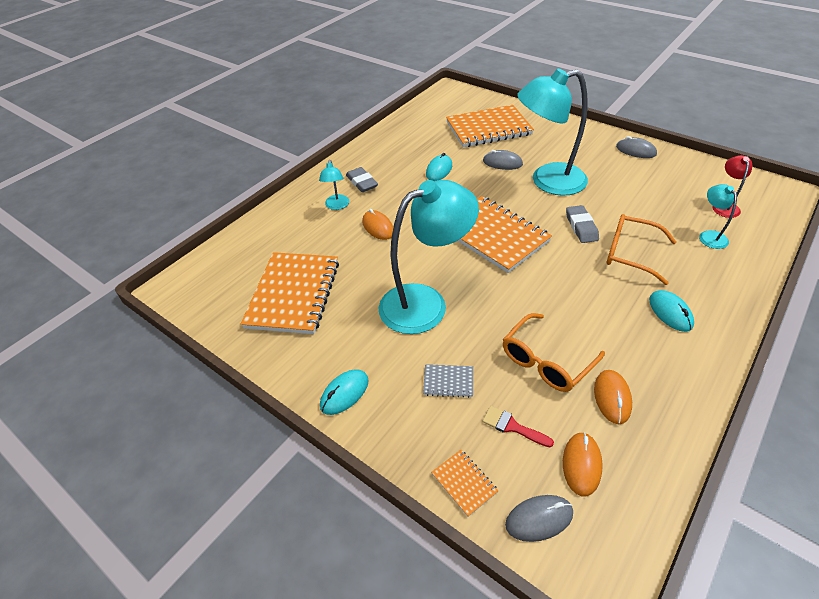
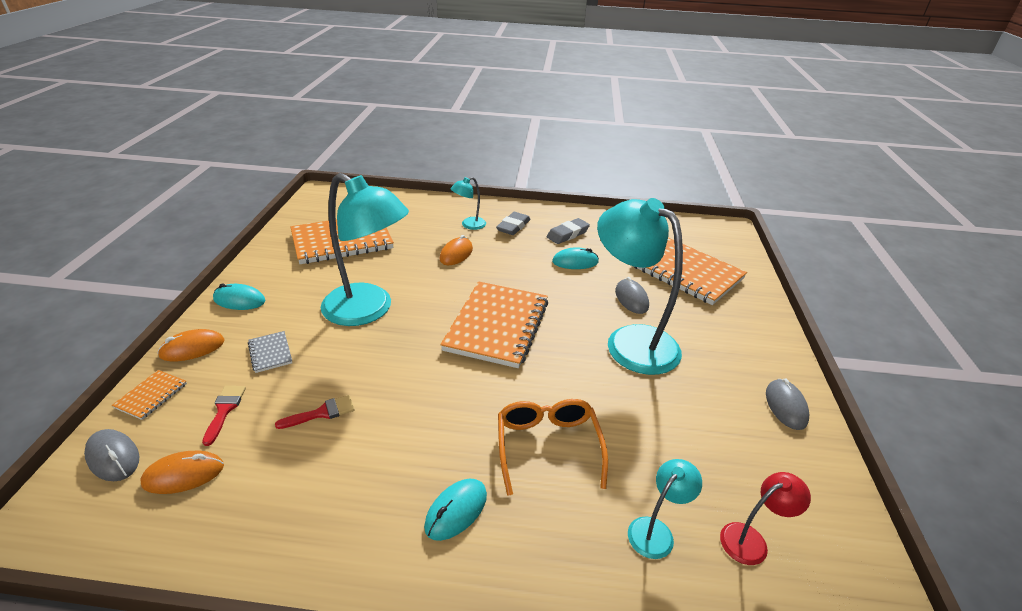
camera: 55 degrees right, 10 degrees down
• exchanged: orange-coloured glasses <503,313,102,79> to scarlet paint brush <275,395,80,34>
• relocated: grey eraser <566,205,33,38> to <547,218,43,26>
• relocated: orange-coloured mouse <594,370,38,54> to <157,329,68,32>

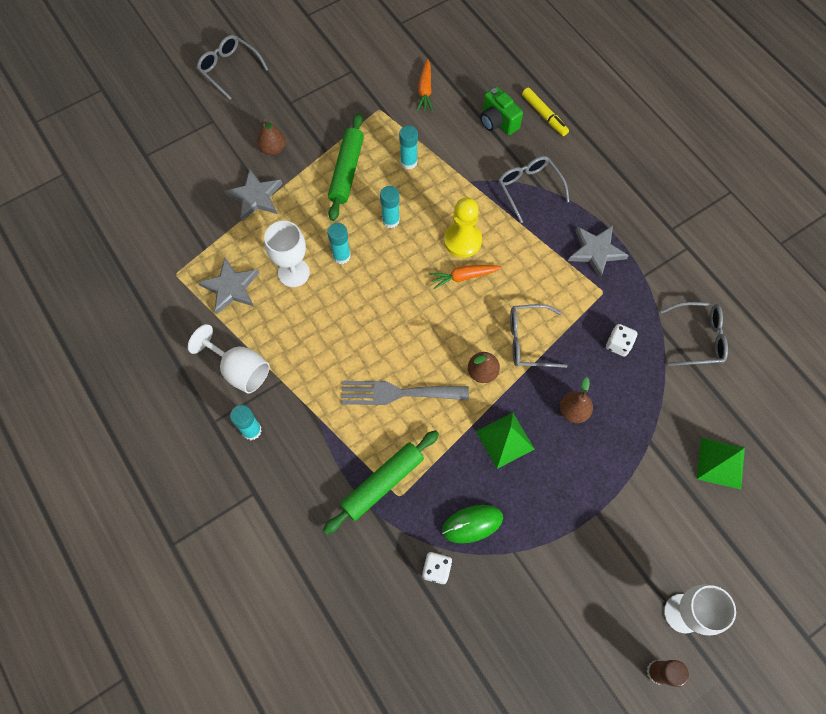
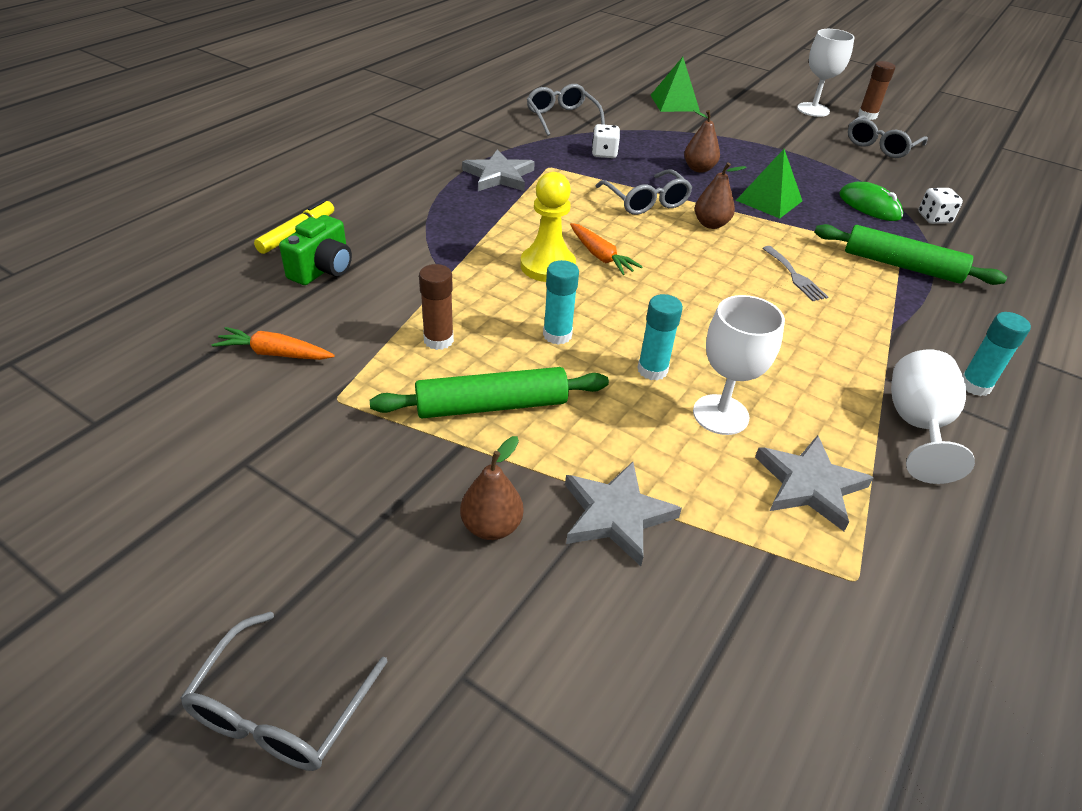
camera: 115 degrees left, 25 degrees down
• size: grey table fork <341,381,128,24> = <762,246,66,55> x0.56
• colour: aqua stick of glue <399,125,19,44> to brown stick of glue <419,264,35,86>
• spun: orange-coloured root vegetable <416,59,17,53> = <212,327,123,33> 150 degrees counterclockwise
• relocated: grey glasses <498,156,71,67> to <848,115,80,43>

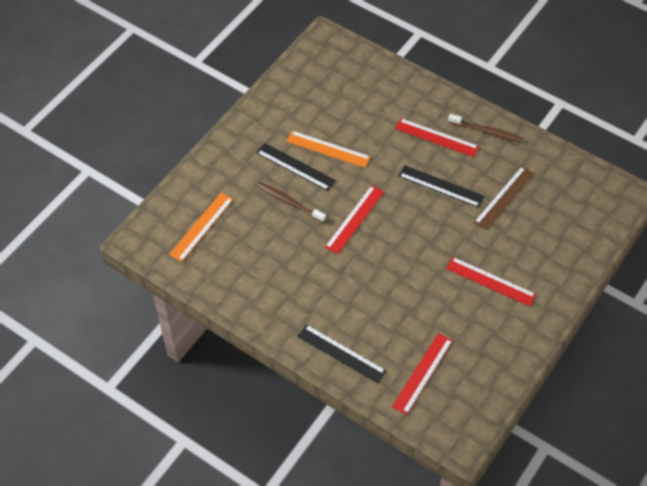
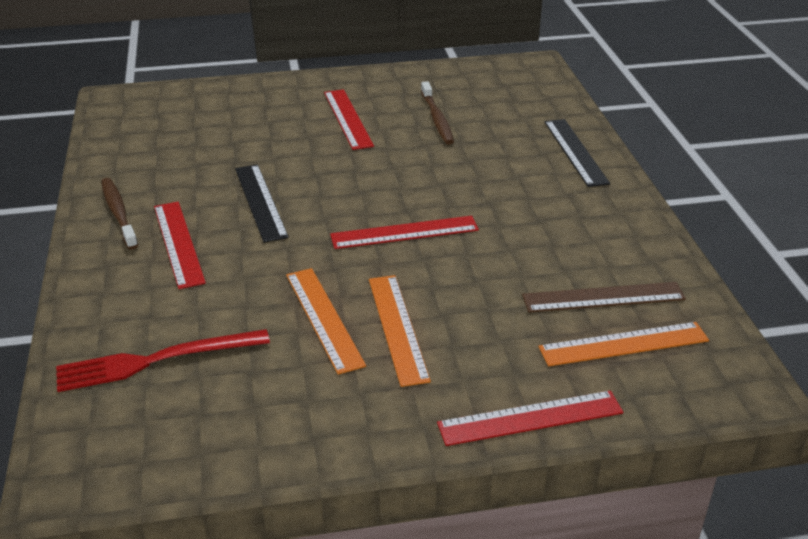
camera: 135 degrees left, 20 degrees down
• colour: ebony straightedge <256,143,80,48> to orange-coloured straightedge <369,275,62,112>
• relocated: brown dental brush <257,182,69,41> to <421,81,33,64>
• relocated: scarlet straightedge <392,333,61,82> to <437,391,187,55>
• relocated: brown straightedge <474,166,60,64> to <522,282,164,30>
• appeared: scarlet table fork <56,329,214,63>

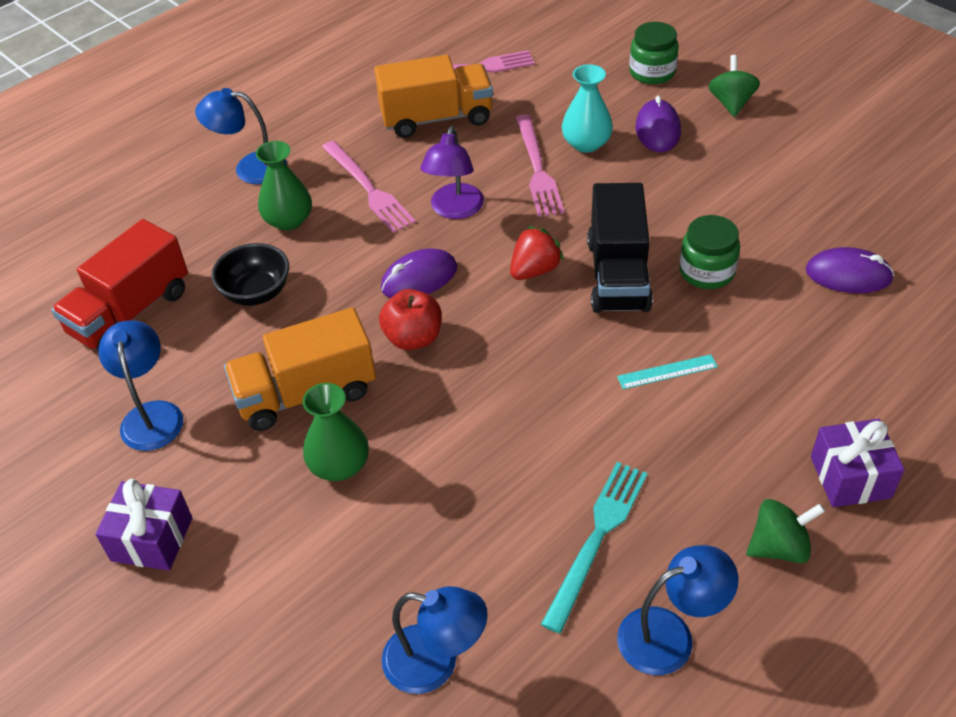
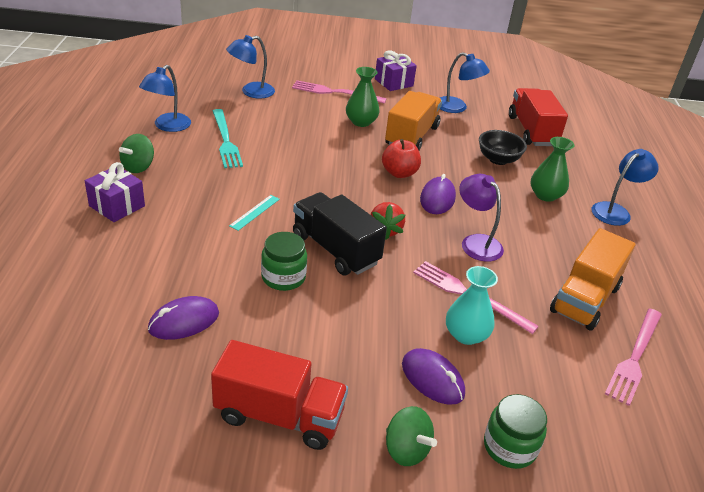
camera: 130 degrees right, 10 degrees down
• relocated: rosy table fork <322,141,94,92> to <292,80,95,24>
• appeared: scarlet lorry <211,340,137,110>

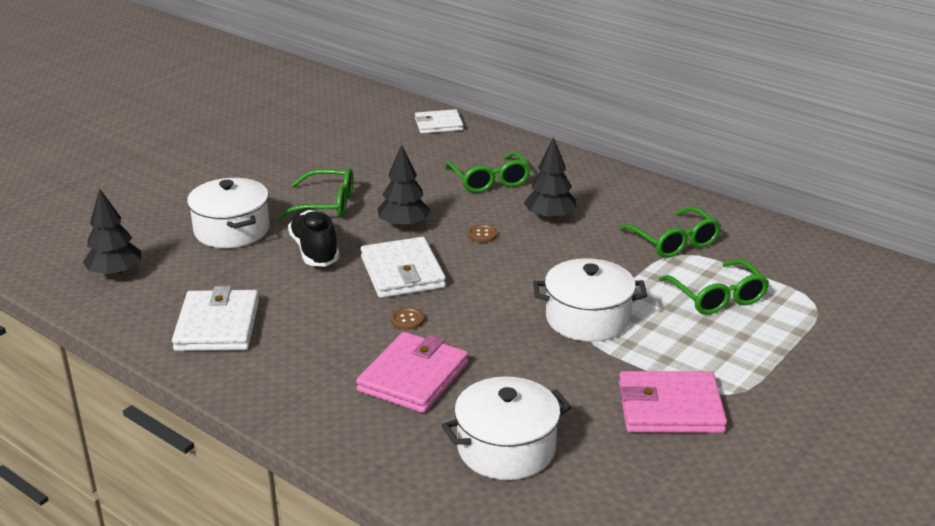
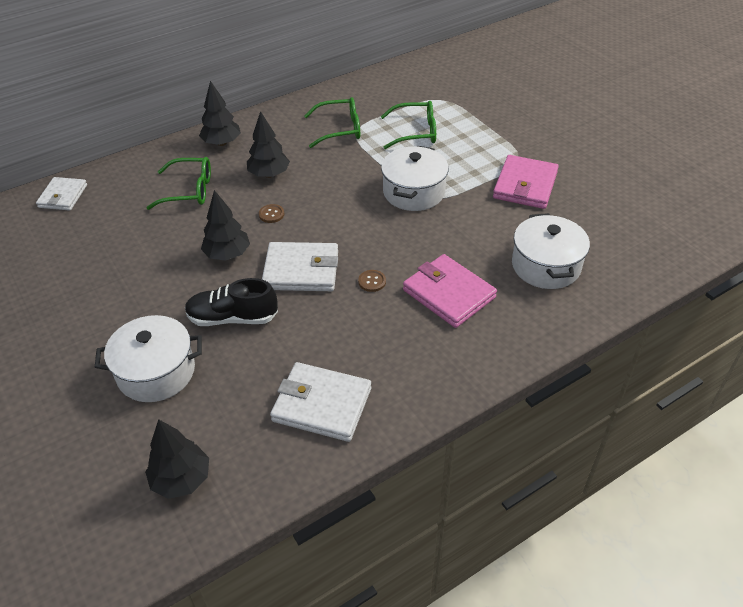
camera: 70 degrees left, 15 degrees up
• missing: emerald glasses <277,168,76,52>
• appeared: ebony toy tree <199,81,42,65>

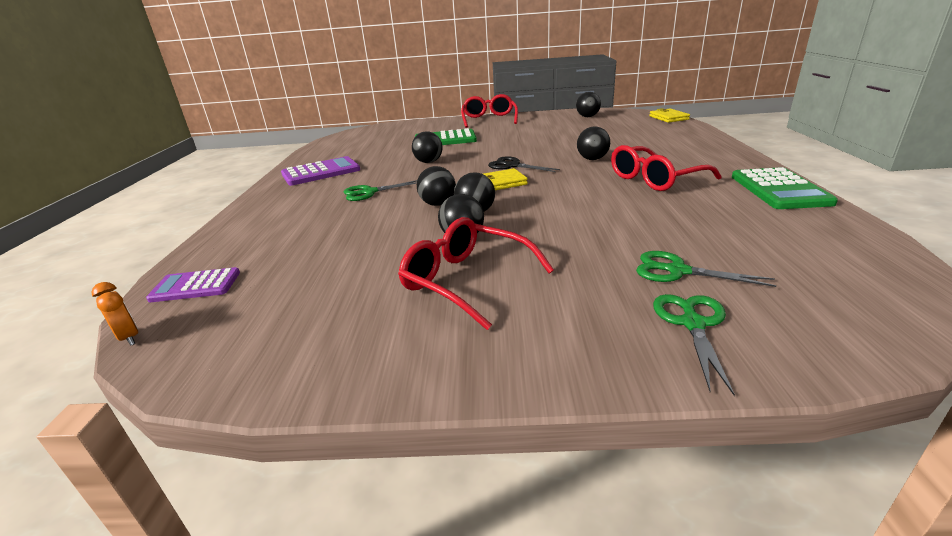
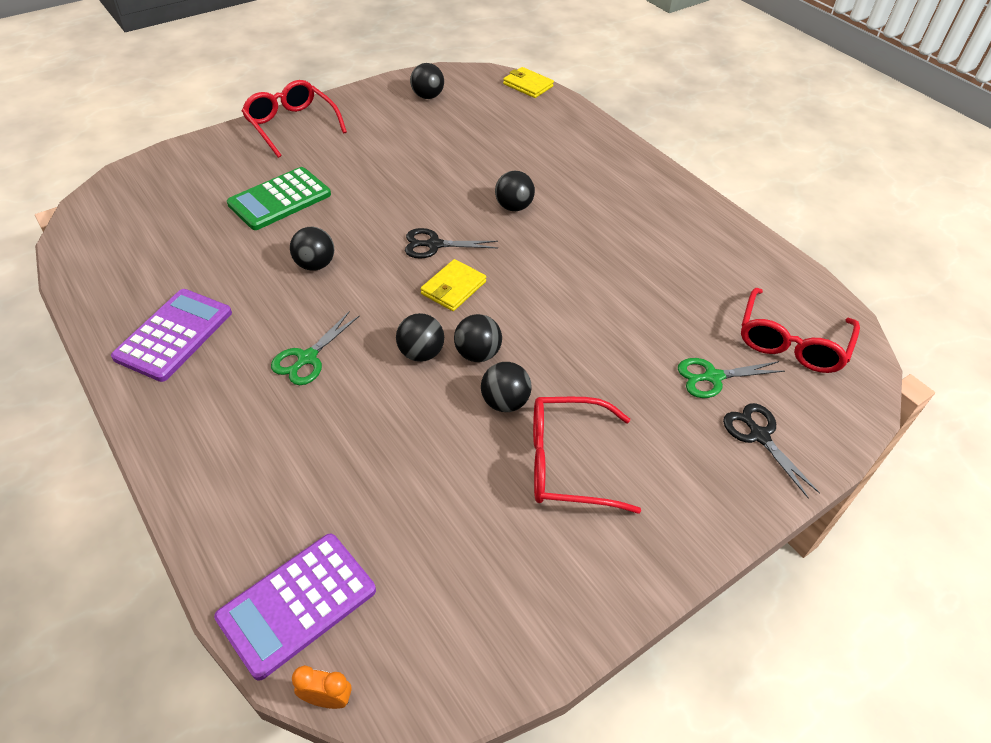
camera: 40 degrees left, 20 degrees up
• size: royal purple adding machine <146,267,94,35> = <214,534,162,147> x1.55
• relocated: scarlet glasses <611,145,110,46> to <741,288,119,85>
• colour: emerald scissors <653,294,82,102> to ebony scissors <723,403,97,95>
• missing: emerald adding machine <732,167,106,42>

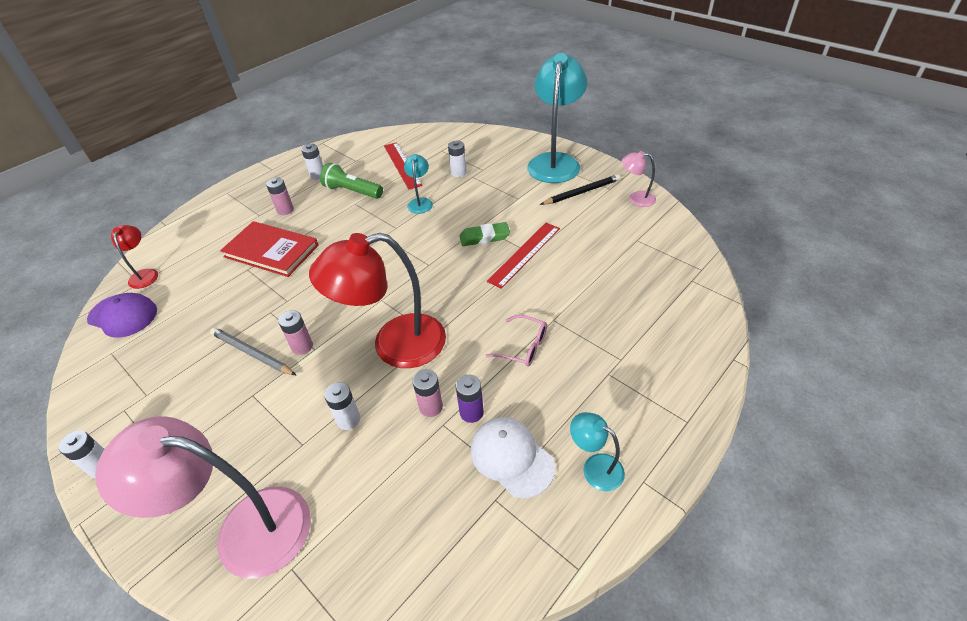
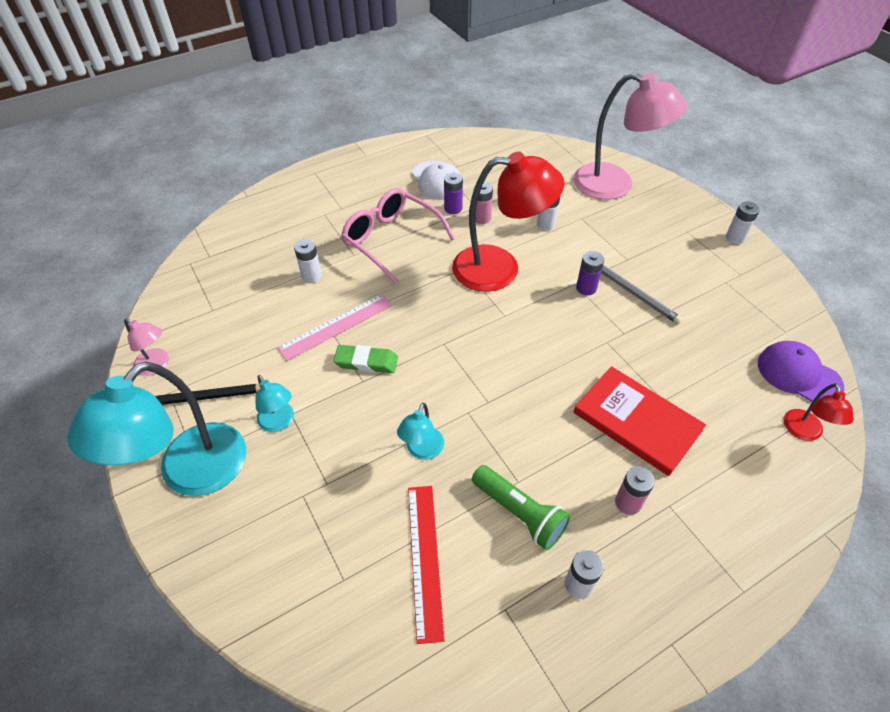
camera: 165 degrees left, 5 degrees up
• colour: rosy power cell <278,310,35,45> to royal purple power cell <576,251,28,45>
• relocated: pure white power cell <448,141,19,36> to <294,239,28,44>
• size: rosy glasses <486,315,61,52> = <341,188,114,96> x1.84
• colour: scarlet straightedge <487,223,73,66> to rosy straightedge <277,294,116,67>
• relocated: aqua desk lamp <570,412,55,79> to <255,375,39,57>

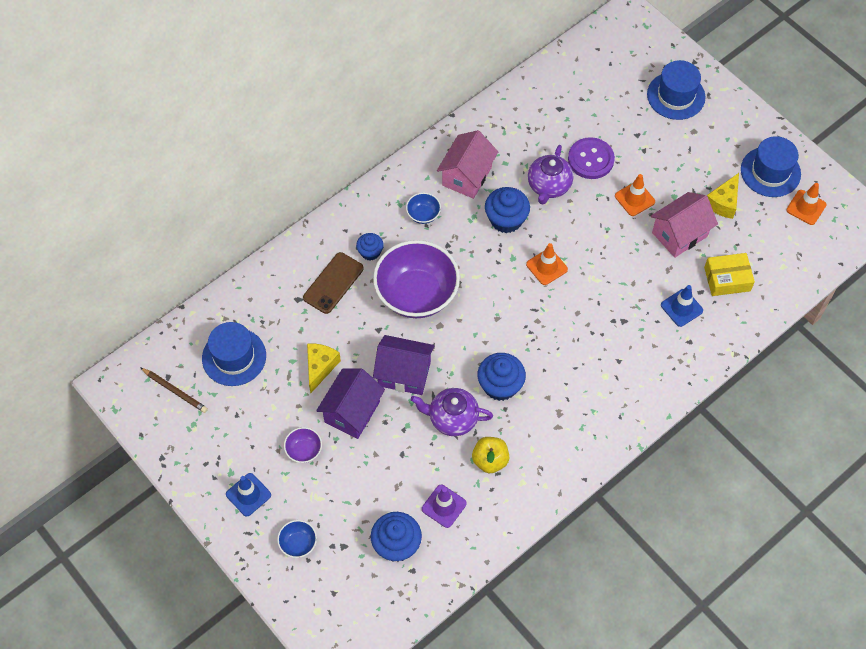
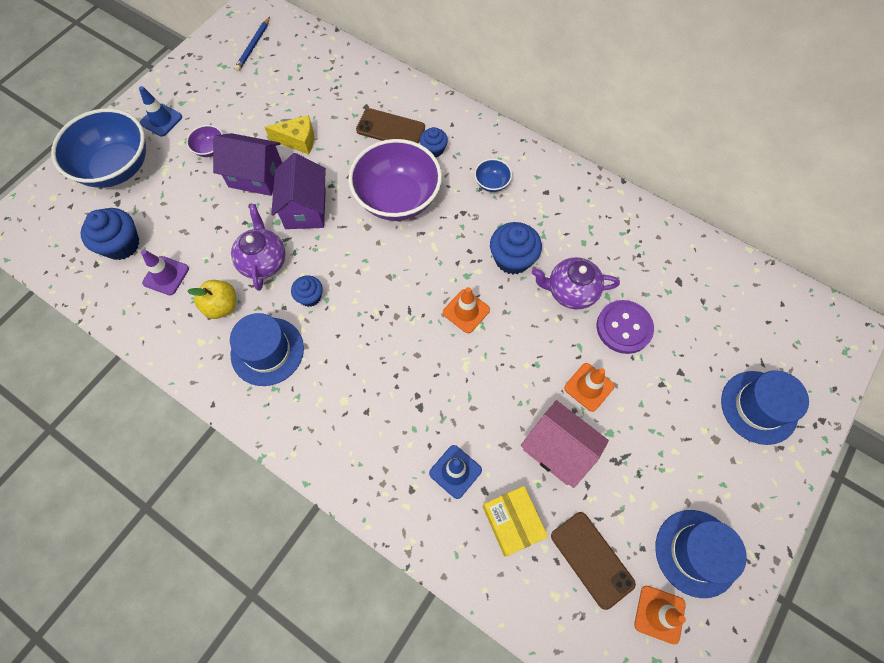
camera: 75 degrees right, 5 degrees up
• colour: brown lead pencil <140,367,68,46> to blue lead pencil <235,17,35,54>
• relocated: blue top hat <202,322,64,64> to <230,313,74,73>
• size: blue serving bowl <277,520,40,38> = <51,109,95,79> x2.36
• missing: rosy house <437,130,61,69>
• size: blue cupcake <477,353,49,48> = <291,275,32,32> x0.60
• missing: bright yellow cheese wedge <707,173,32,46>
• appeared: brown smartphone <551,512,85,98>

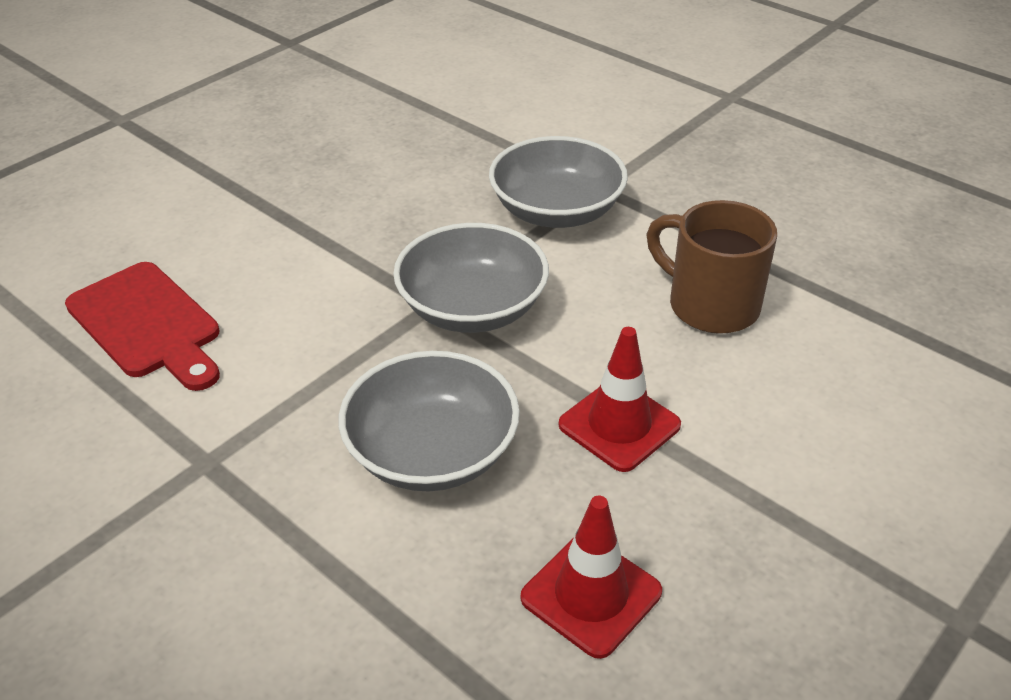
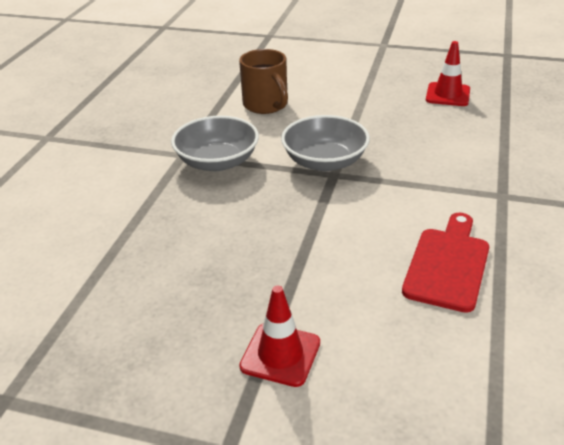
camera: 115 degrees left, 5 degrees down
• missing: grey serving bowl <339,351,181,141>
• relocated: scarlet traffic cone <559,327,122,145> to <239,286,81,101>
• spun: brown mug <647,200,130,134> = <239,49,49,65> 45 degrees counterclockwise

